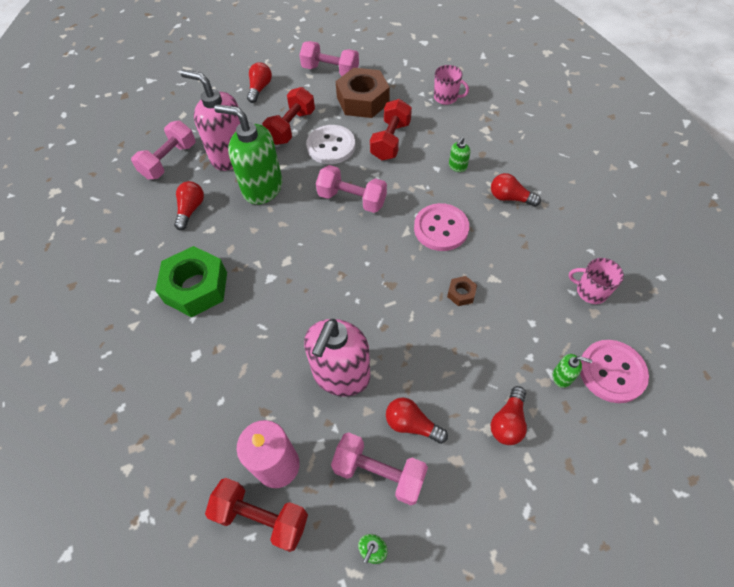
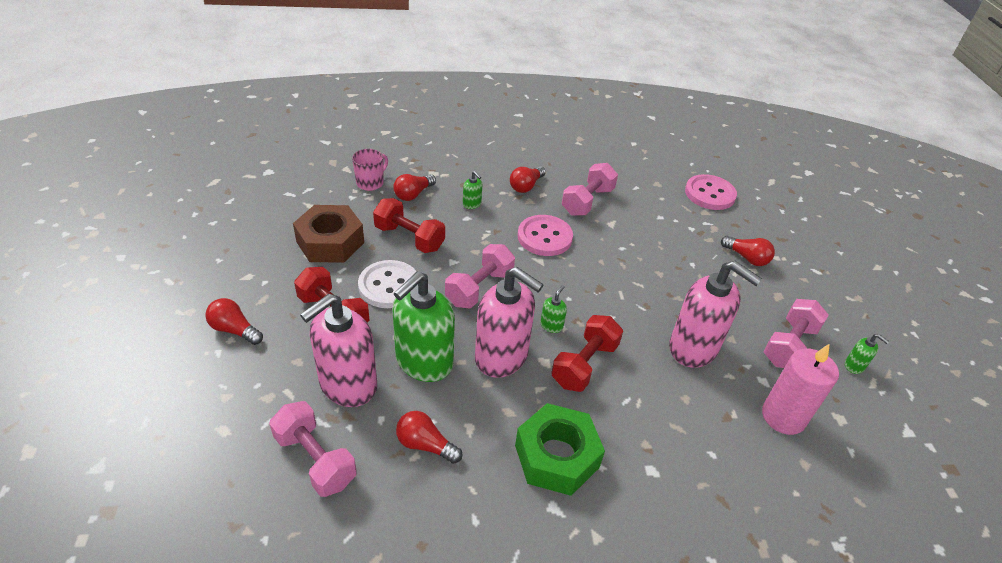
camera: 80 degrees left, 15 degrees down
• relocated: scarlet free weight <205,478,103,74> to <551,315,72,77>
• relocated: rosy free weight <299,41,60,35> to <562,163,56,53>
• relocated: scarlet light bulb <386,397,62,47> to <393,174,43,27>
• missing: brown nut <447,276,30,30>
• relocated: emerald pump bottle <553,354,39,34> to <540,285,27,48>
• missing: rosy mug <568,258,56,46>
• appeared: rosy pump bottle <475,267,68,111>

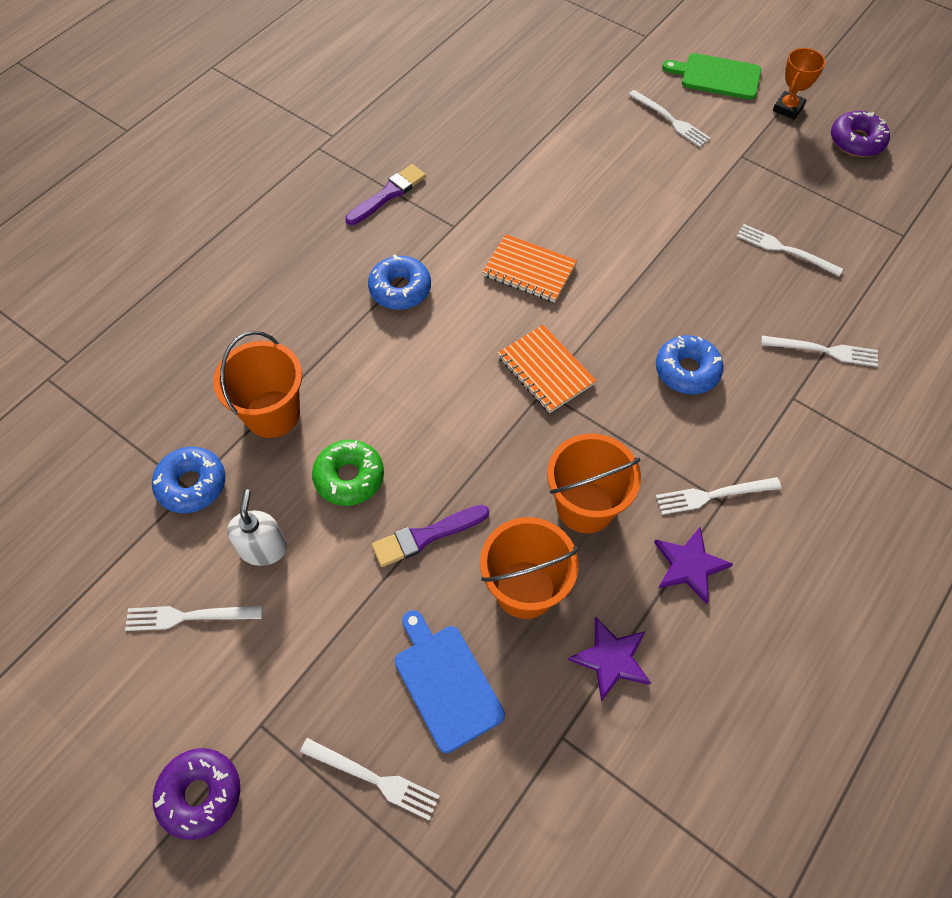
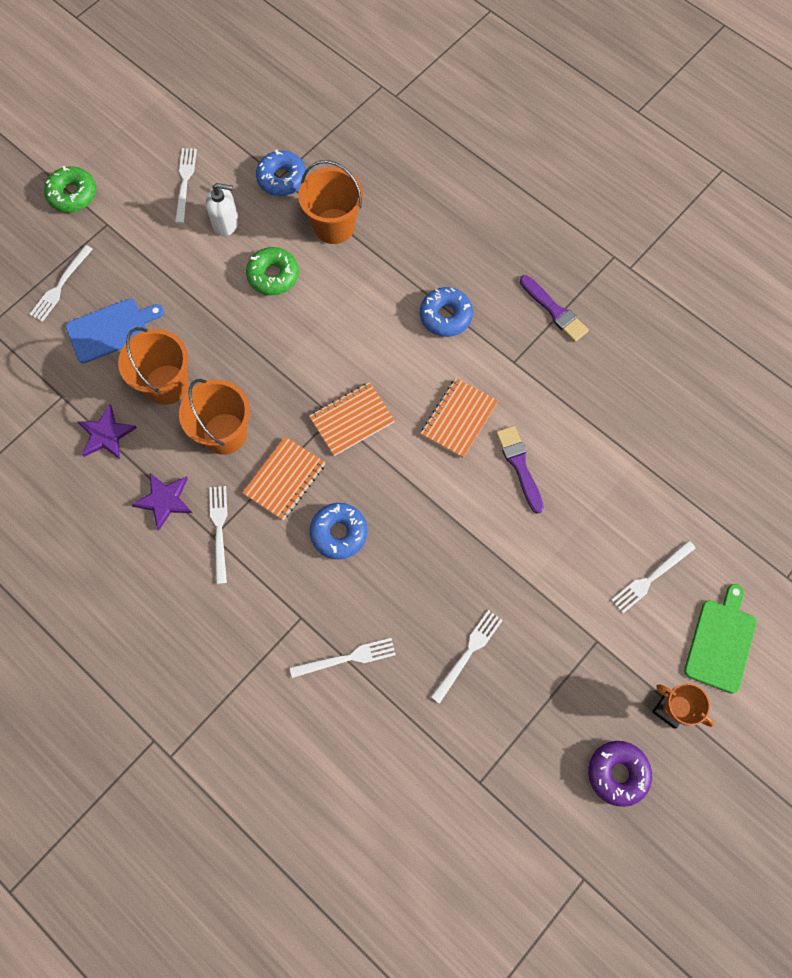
camera: 95 degrees right, 10 degrees up
• colour: royal purple doughnut <153,748,87,92> to emerald doughnut <44,166,52,47>
• relocated: royal purple paint brush <372,505,117,62> to <496,426,48,88>
• spun: pure white table fork <761,336,117,31> = <290,638,106,40> 120 degrees counterclockwise
• appeared: orange-coloured exercise book <242,437,83,83>

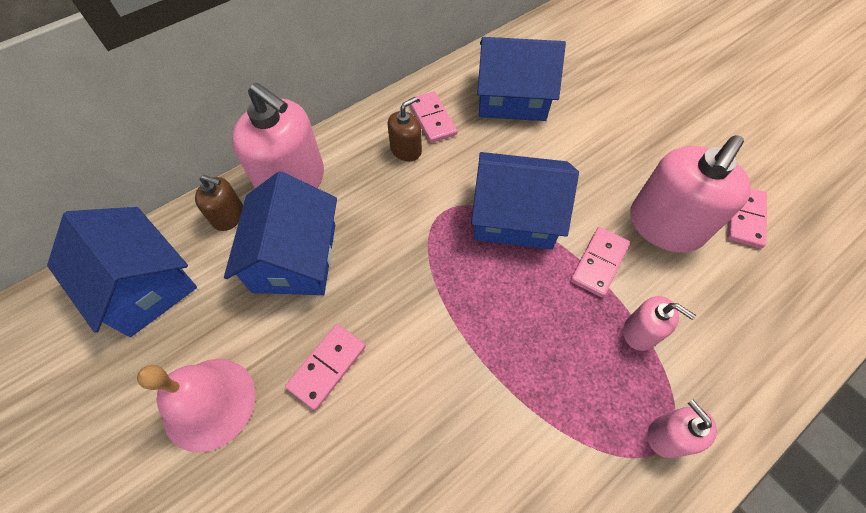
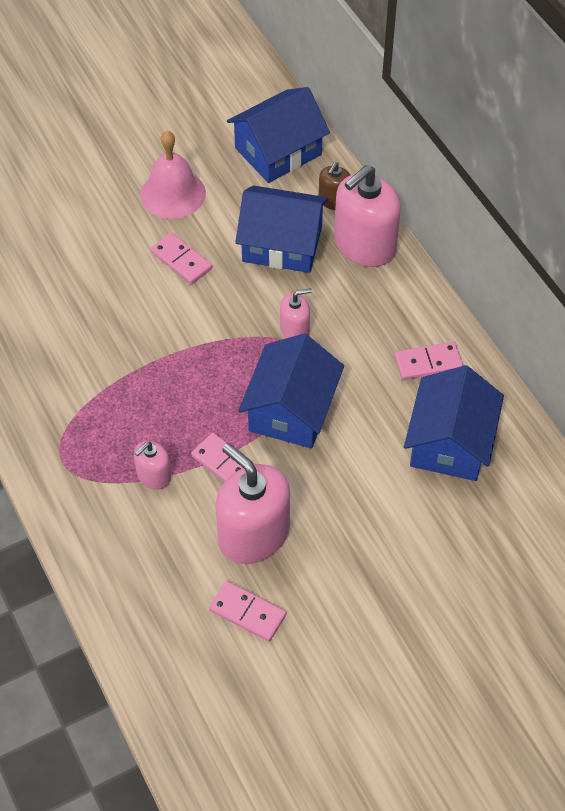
camera: 100 degrees right, 5 degrees down
• missing: brown pump bottle <388,97,34,65>
• relocated: rosy pump bottle <647,400,70,58> to <280,288,32,50>

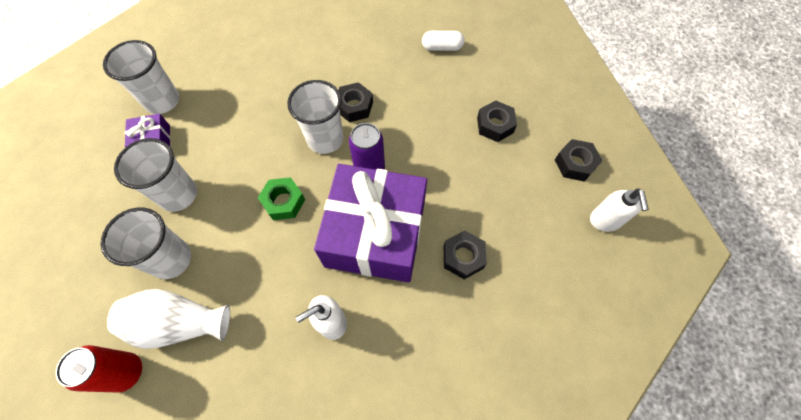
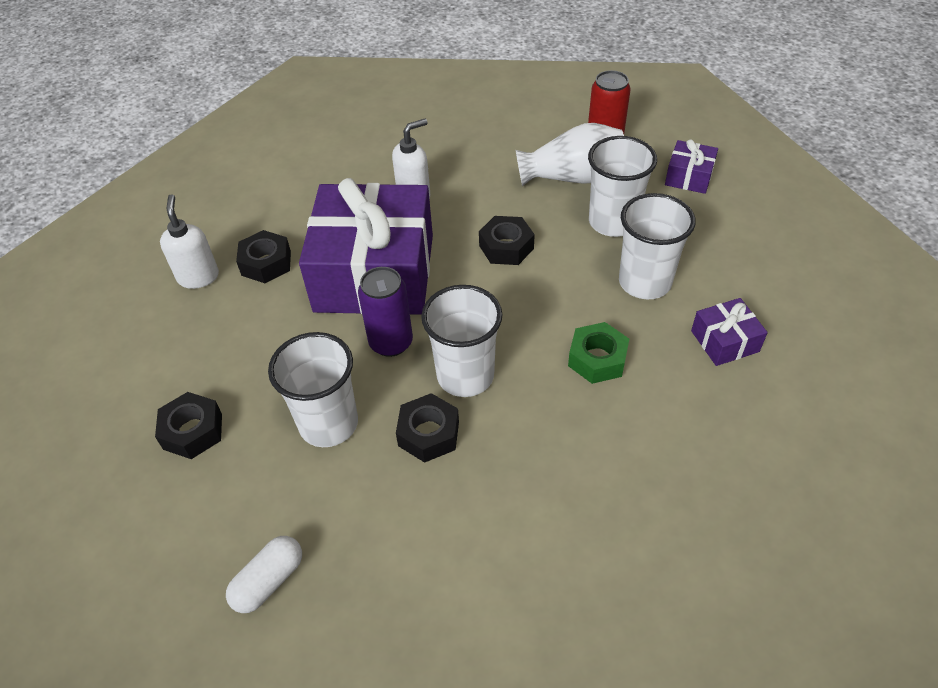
camera: 175 degrees right, 15 degrees down
• relocated: pure white cup <103,40,76,74> to <268,332,90,115>
• relocated: emerald nut <258,177,47,43> to <568,322,61,62>
• spun: pure white capsule <422,31,42,20> = <226,536,76,77> 45 degrees counterclockwise
• relocated: ebony nut <555,139,48,43> to <479,216,56,49>
• relocated: pure white pump bottle <590,188,59,44> to <160,194,59,95>
• appeared: royal purple wrapped gift <665,139,53,55>

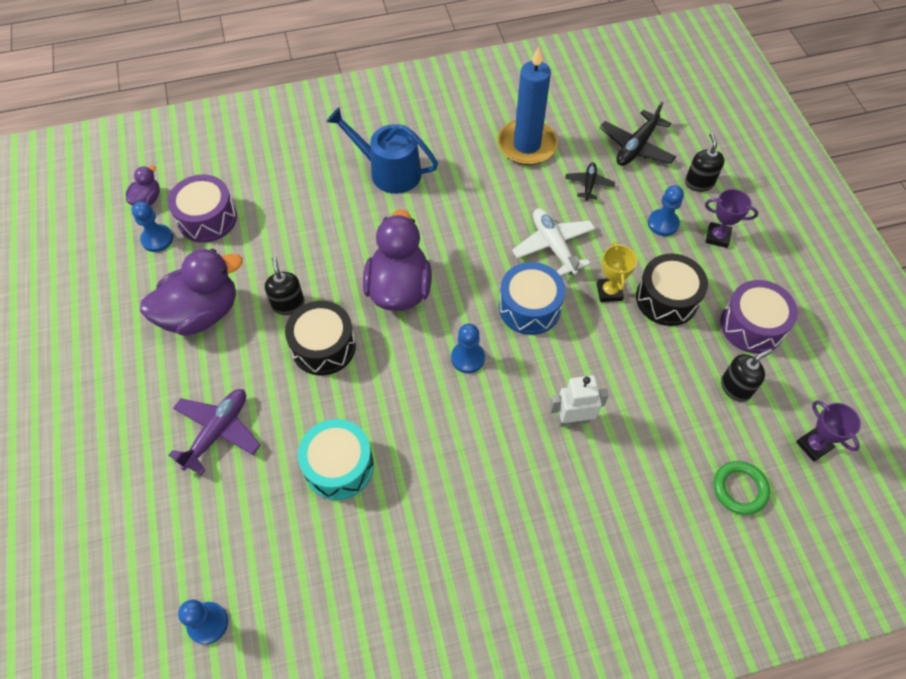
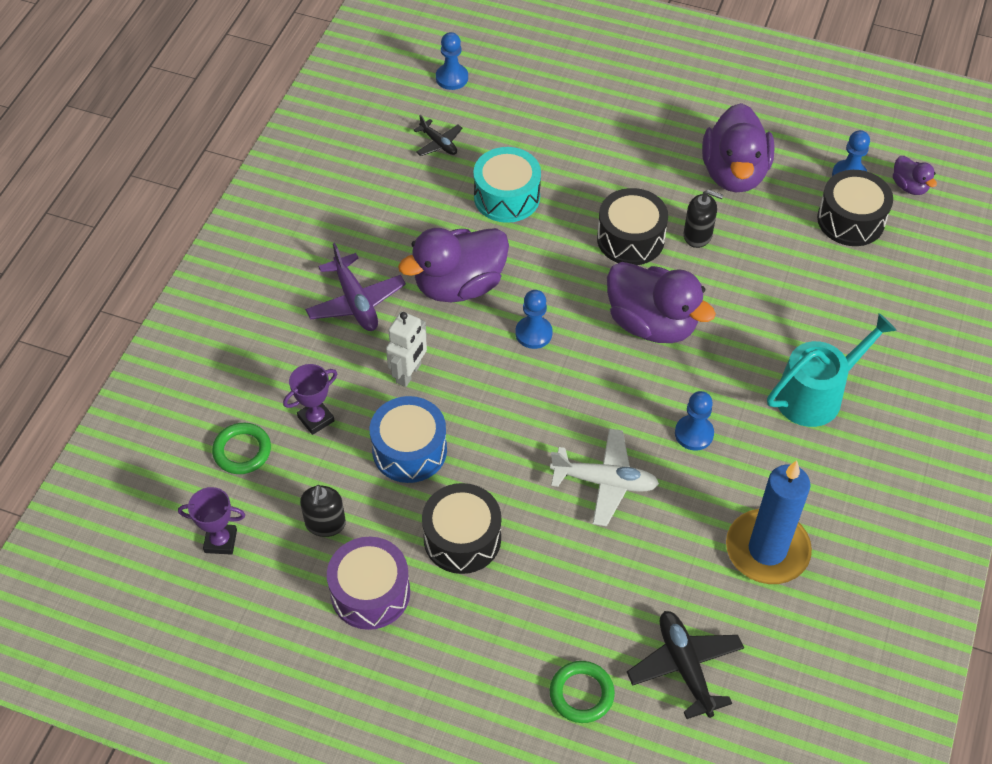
camera: 125 degrees right, 5 degrees down
• colour: royal purple toy drum <168,175,69,68> to ebony toy drum <817,170,76,76>
• relocated: royal purple aeroplane <168,389,93,86> to <305,243,101,88>
• colour: blue sprinkling can <327,107,111,87> to aqua sprinkling can <767,313,130,114>
• relocated: blue toy drum <499,262,66,73> to <370,396,77,87>
• relocated: ebony aeroplane <565,163,50,37> to <413,115,50,41>
• missing: bright yellow award cup <597,242,40,60>
• relocated: blue pawn <648,185,36,51> to <675,391,39,60>
• exchanged: ebony pump bottle <685,133,40,59> to emerald torus <550,661,65,62>
• relocated: royal purple award cup <705,189,53,59> to <283,364,54,71>
• appeared: royal purple toy duck <398,228,111,74>

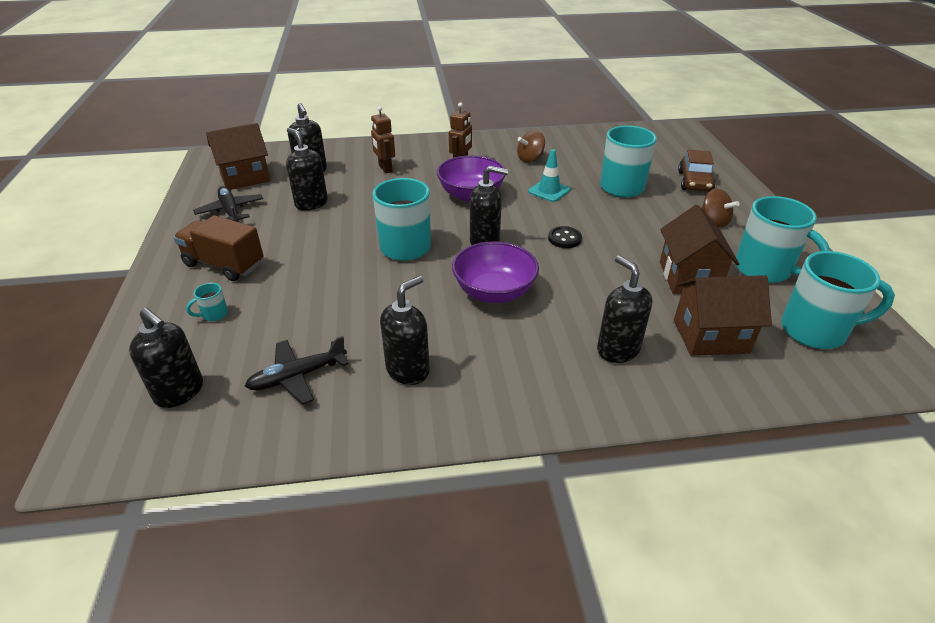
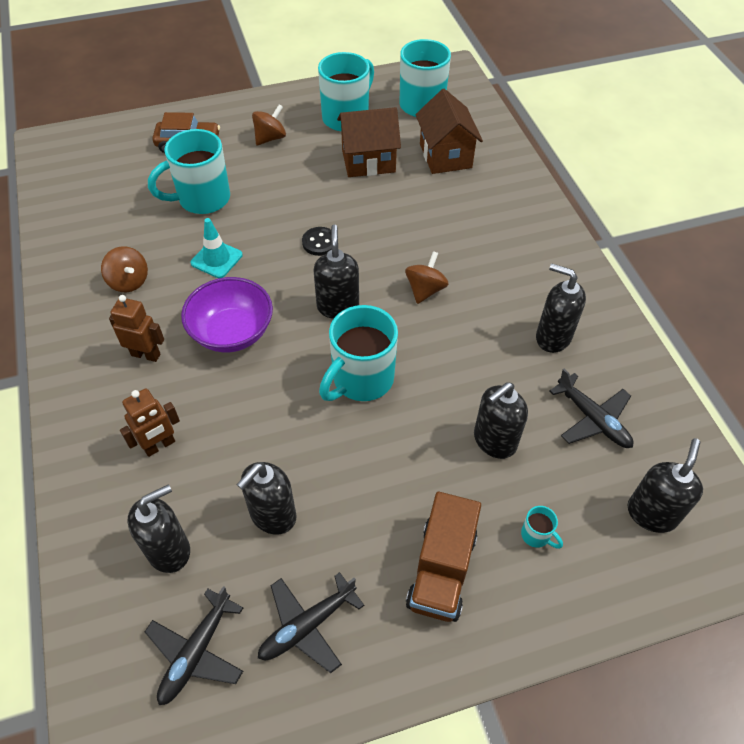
camera: 100 degrees left, 15 degrees up
• exchanged: brown house <206,123,64,67> to ebony aeroplane <145,586,98,119>
• exchanged: royal purple serving bowl <452,241,87,62> to brown toy top <405,251,44,53>
• relocated: ebony pump bottle <597,256,55,107> to <474,382,54,77>

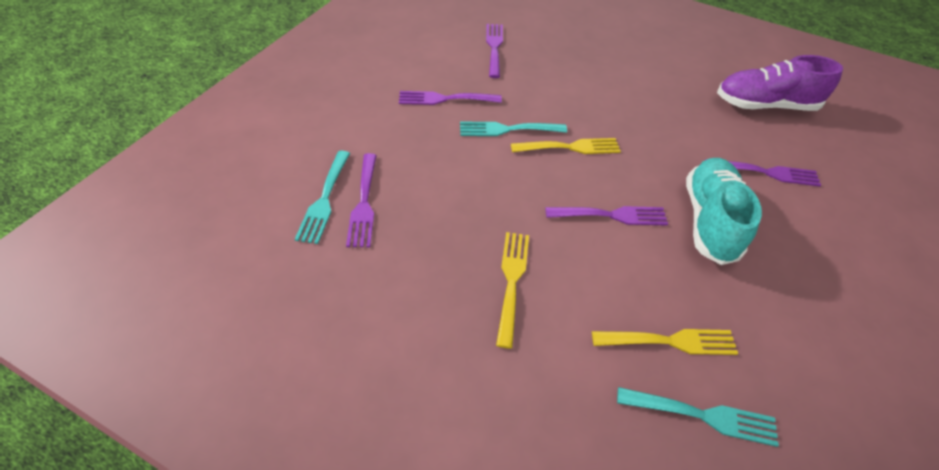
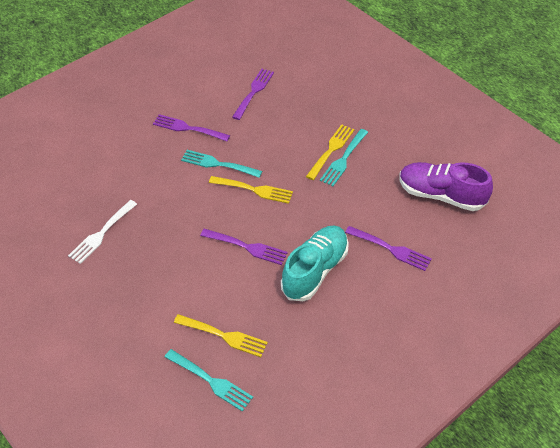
camera: 25 degrees right, 0 degrees up
• relocated: aqua table fork <295,151,55,93> to <320,129,48,57>
• missing: royal purple table fork <346,153,31,94>
• relocated: bright yellow table fork <496,232,33,117> to <306,124,49,56>
• appeared: pure white table fork <68,200,69,64>

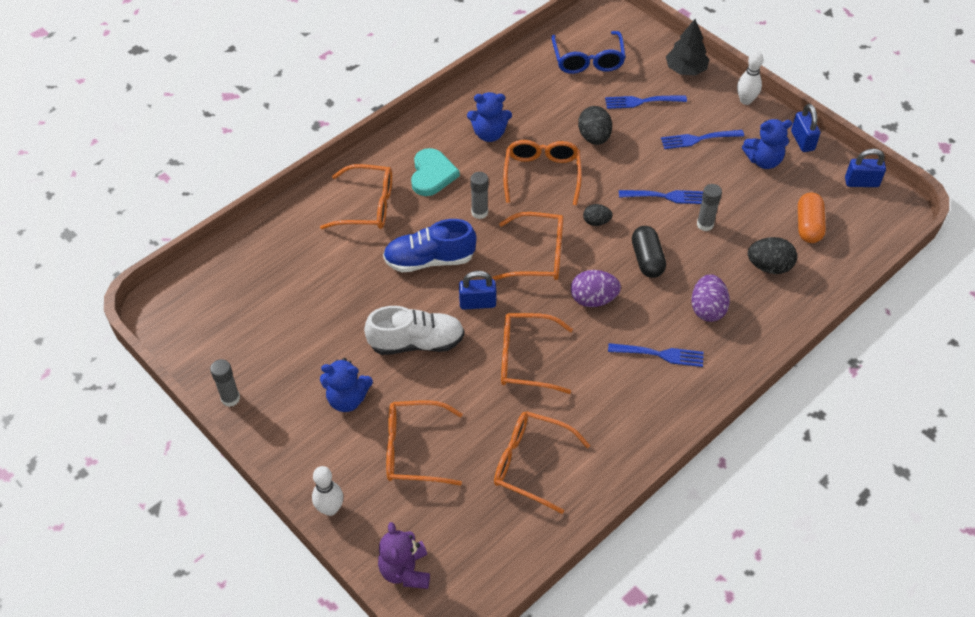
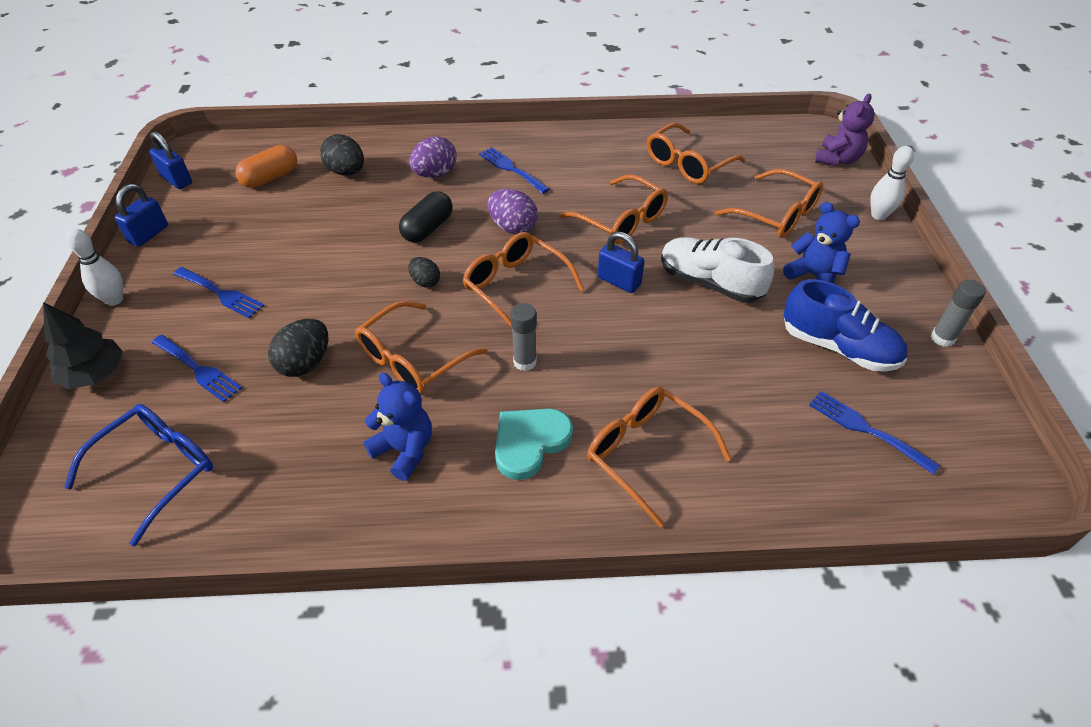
camera: 140 degrees left, 5 degrees down
• relocated: blue shoe <383,219,94,53> to <783,279,124,93>
• spun: orange-coloured glasses <494,411,96,103> = <647,123,99,61> 75 degrees clockwise
• relocated: blue table fork <619,190,84,14> to <809,391,131,84>
• missing: grey stick of glue <697,184,25,47>
• missing: blue teddy <742,119,50,50>

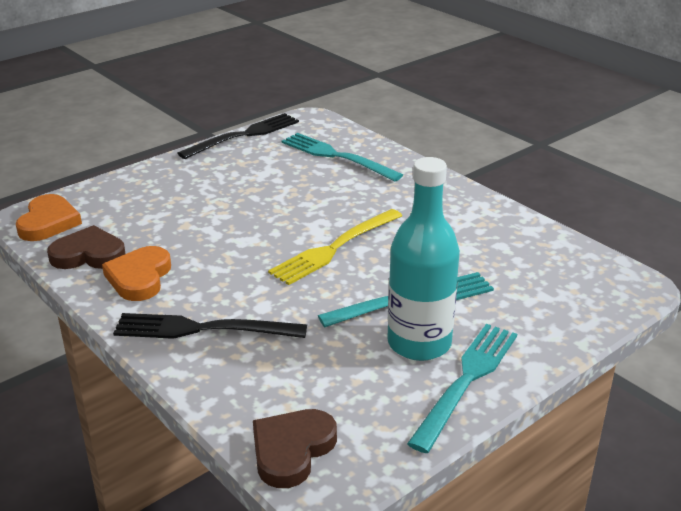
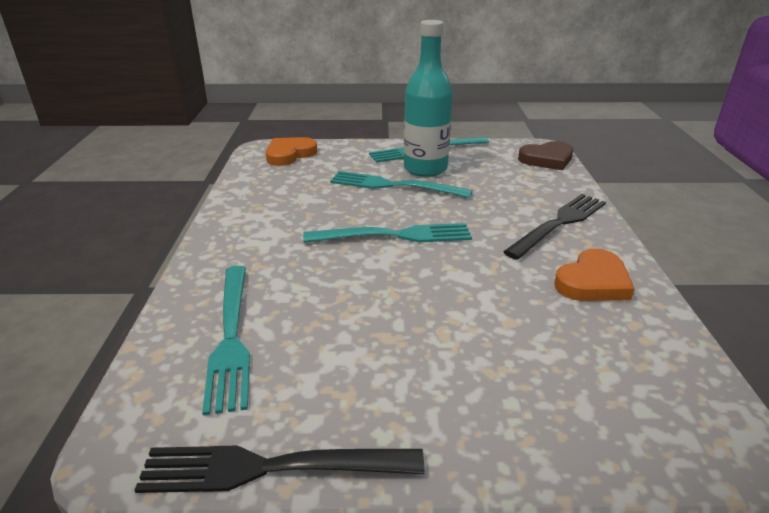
camera: 140 degrees left, 0 degrees up
• relocated: orange-coloured love heart <16,194,66,47> to <266,137,51,29>
• missing: brown love heart <47,225,79,44>
• spun: ebony table fork <113,313,194,26> = <503,194,103,66> 90 degrees counterclockwise
• colour: bright yellow table fork <268,209,134,76> to aqua table fork <303,223,169,20>

